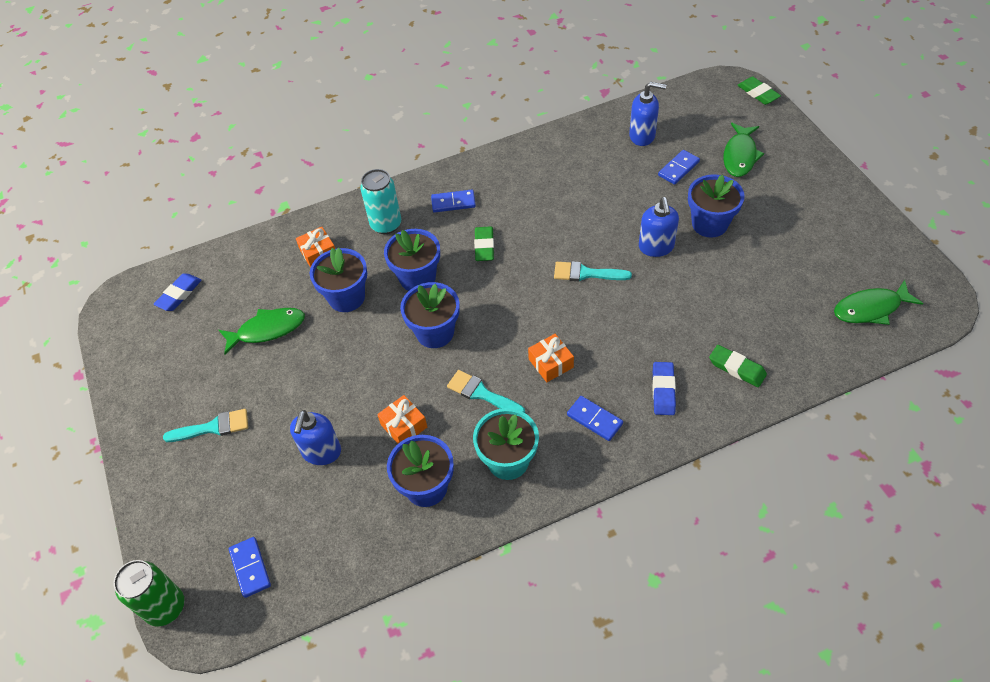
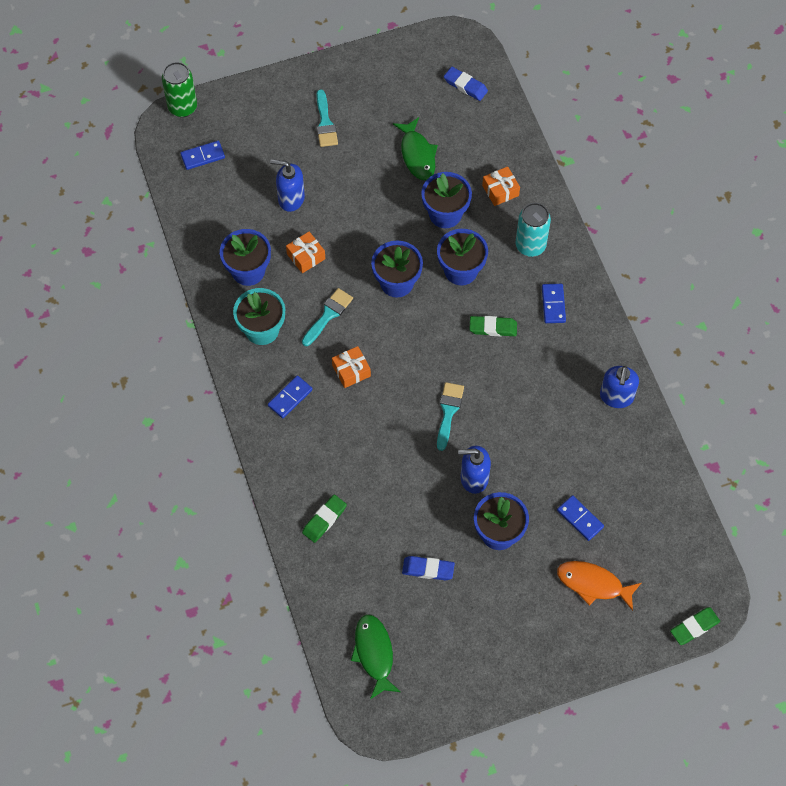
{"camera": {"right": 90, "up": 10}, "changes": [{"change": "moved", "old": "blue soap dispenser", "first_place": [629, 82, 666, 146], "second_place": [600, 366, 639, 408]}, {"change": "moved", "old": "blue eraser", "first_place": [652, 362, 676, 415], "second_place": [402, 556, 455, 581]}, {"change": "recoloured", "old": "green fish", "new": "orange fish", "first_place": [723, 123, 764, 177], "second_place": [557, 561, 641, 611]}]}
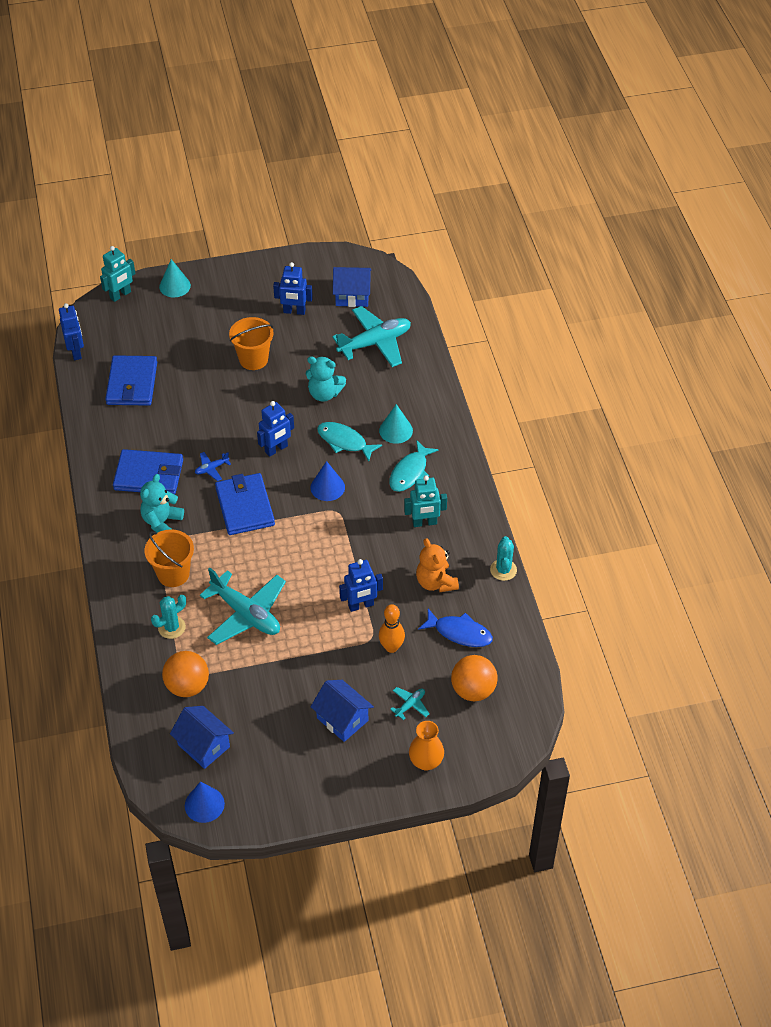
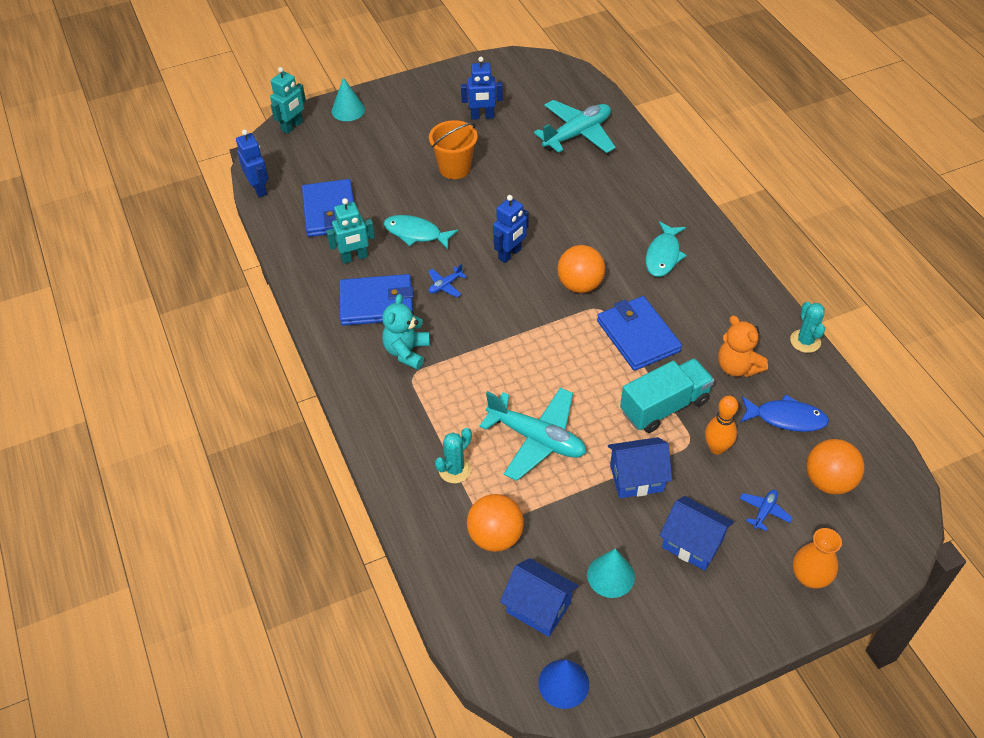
{"camera": {"right": -10, "up": 0}, "changes": [{"change": "removed", "old": "orange bucket", "first_place": [144, 529, 194, 587]}, {"change": "moved", "old": "blue wallet", "first_place": [215, 473, 275, 535], "second_place": [597, 296, 682, 371]}, {"change": "removed", "old": "turquoise teddy bear", "first_place": [306, 357, 346, 402]}, {"change": "replaced", "old": "blue cone", "new": "orange ball", "first_place": [310, 461, 345, 501], "second_place": [558, 245, 605, 293]}, {"change": "moved", "old": "turquoise fish", "first_place": [317, 422, 382, 461], "second_place": [384, 215, 458, 249]}, {"change": "moved", "old": "blue house", "first_place": [333, 267, 371, 307], "second_place": [608, 437, 672, 498]}, {"change": "replaced", "old": "blue robot", "new": "turquoise truck", "first_place": [339, 559, 383, 612], "second_place": [620, 358, 714, 433]}, {"change": "moved", "old": "turquoise cone", "first_place": [379, 404, 413, 444], "second_place": [587, 549, 635, 598]}, {"change": "recoloured", "old": "turquoise plane", "new": "blue plane", "first_place": [390, 687, 430, 720], "second_place": [740, 490, 793, 531]}, {"change": "moved", "old": "turquoise robot", "first_place": [404, 475, 447, 527], "second_place": [326, 198, 375, 264]}]}
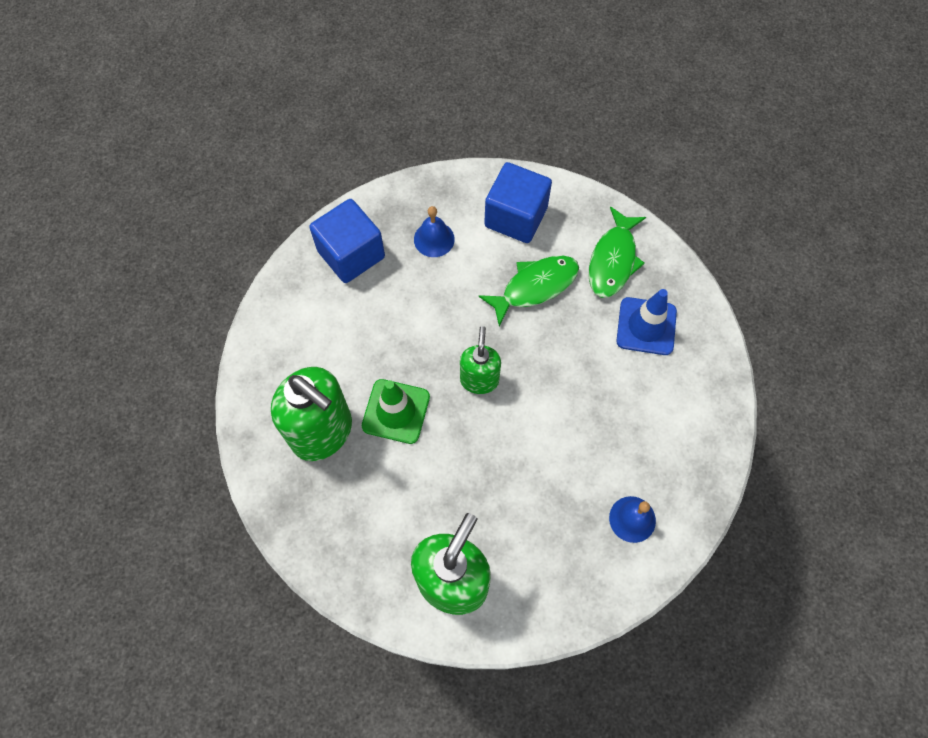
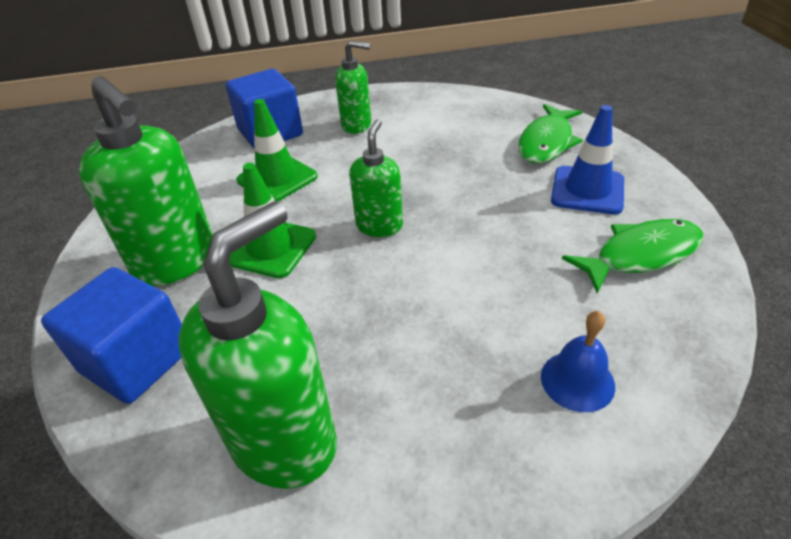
{"camera": {"right": 10, "up": -25}, "changes": [{"change": "replaced", "old": "blue bell", "new": "green soap dispenser", "first_place": [414, 206, 455, 257], "second_place": [335, 40, 371, 134]}, {"change": "moved", "old": "green fish", "first_place": [479, 256, 579, 326], "second_place": [562, 219, 704, 293]}, {"change": "moved", "old": "blue cube", "first_place": [484, 162, 552, 243], "second_place": [41, 267, 182, 404]}, {"change": "added", "new": "green traffic cone", "second_place": [236, 99, 318, 202]}]}
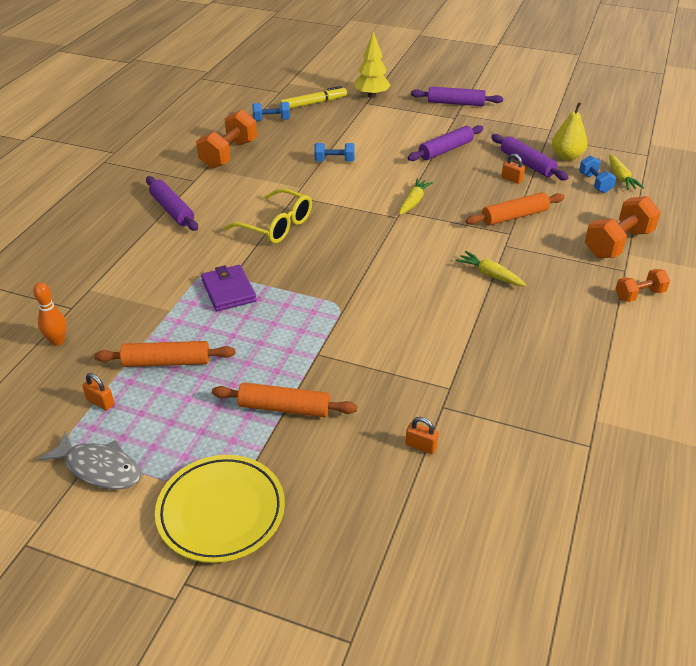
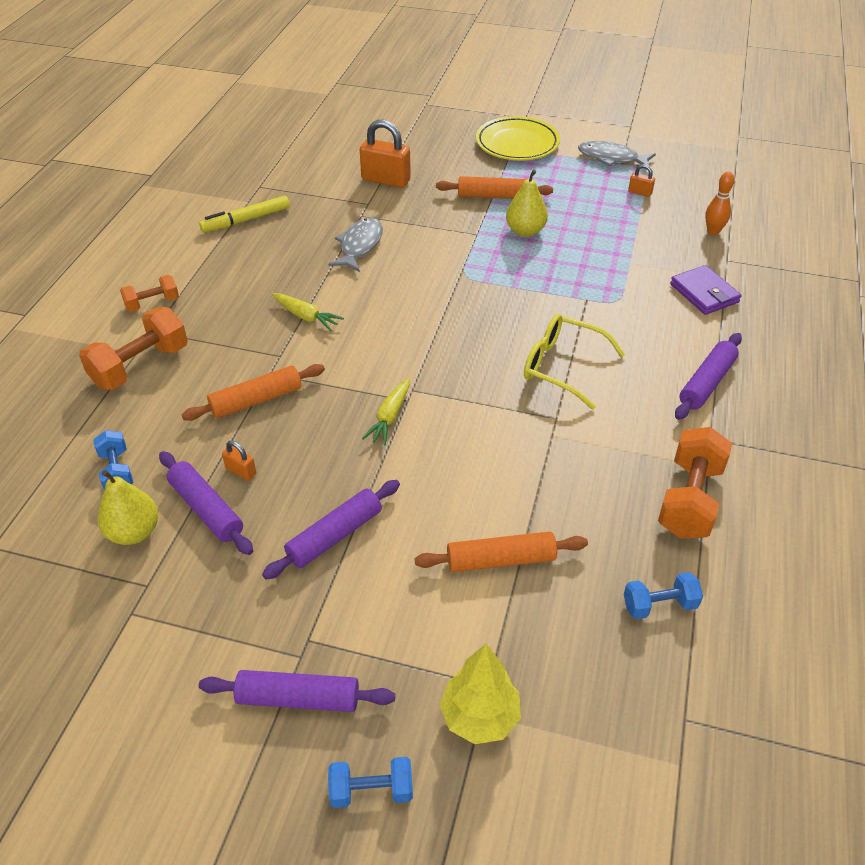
{"camera": {"right": 175, "up": 5}, "changes": [{"change": "moved", "old": "orange rolling pin", "first_place": [94, 341, 235, 367], "second_place": [414, 531, 588, 572]}, {"change": "turned", "old": "purple rolling pin", "first_place": [146, 176, 198, 231], "second_place": [675, 333, 742, 420], "degrees": 75}, {"change": "moved", "old": "purple wallet", "first_place": [201, 265, 257, 311], "second_place": [670, 265, 742, 315]}, {"change": "moved", "old": "yellow marker", "first_place": [280, 86, 347, 109], "second_place": [199, 196, 290, 232]}, {"change": "moved", "old": "blue dumbbell", "first_place": [314, 143, 355, 162], "second_place": [328, 757, 413, 808]}, {"change": "resized", "old": "orange padlock", "first_place": [405, 417, 439, 454], "second_place": [360, 120, 411, 188], "factor": 2.09}, {"change": "removed", "old": "yellow carrot", "first_place": [609, 155, 644, 190]}, {"change": "added", "new": "grey fish", "second_place": [328, 217, 383, 272]}, {"change": "added", "new": "yellow pear", "second_place": [506, 169, 548, 237]}]}
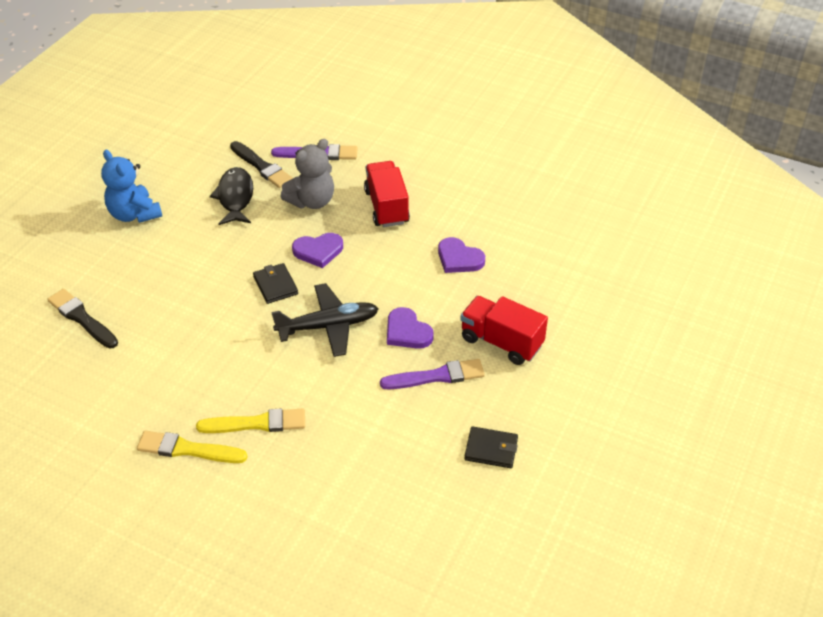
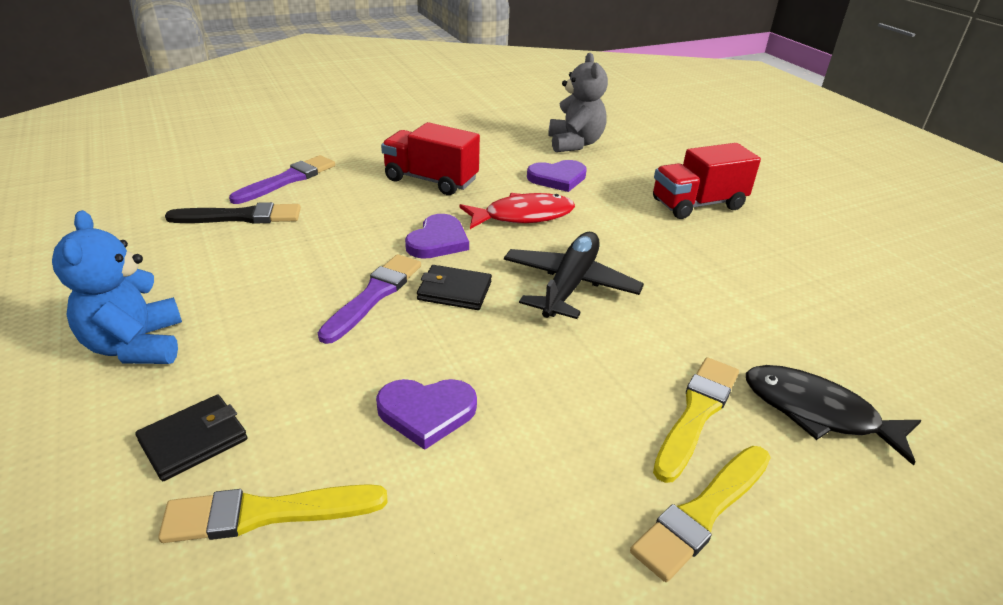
{"camera": {"right": -55, "up": -10}, "changes": [{"change": "recoloured", "old": "black brush", "new": "yellow brush", "first_place": [47, 289, 118, 349], "second_place": [158, 484, 388, 543]}, {"change": "turned", "old": "blue teddy bear", "first_place": [101, 150, 162, 223], "second_place": [52, 210, 182, 364], "degrees": 75}, {"change": "moved", "old": "black fish", "first_place": [210, 167, 253, 225], "second_place": [746, 365, 922, 466]}, {"change": "moved", "old": "grey teddy bear", "first_place": [281, 139, 334, 209], "second_place": [548, 53, 608, 152]}, {"change": "moved", "old": "purple brush", "first_place": [380, 359, 485, 389], "second_place": [318, 254, 421, 344]}, {"change": "moved", "old": "purple heart", "first_place": [387, 307, 434, 349], "second_place": [376, 379, 477, 450]}, {"change": "moved", "old": "black wallet", "first_place": [464, 426, 518, 468], "second_place": [135, 395, 247, 481]}, {"change": "added", "new": "red fish", "second_place": [459, 193, 575, 229]}]}
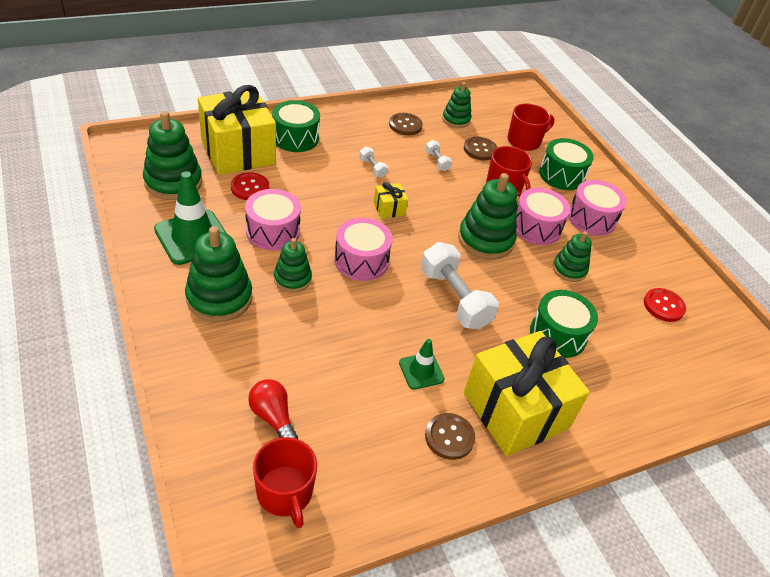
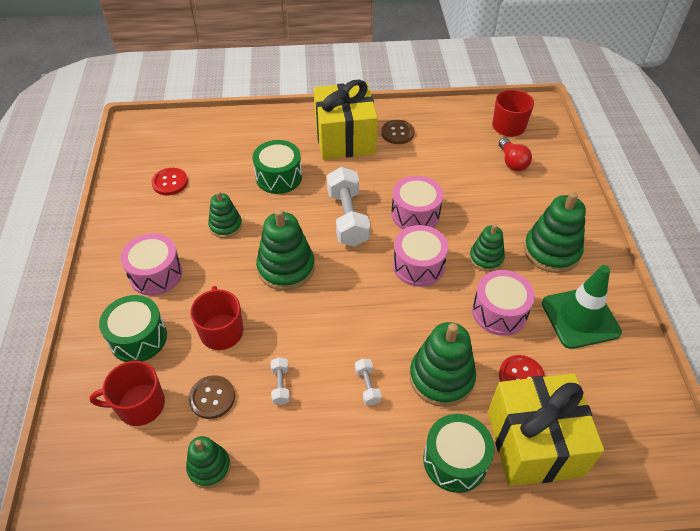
{"camera": {"right": -155, "up": 5}, "changes": [{"change": "moved", "old": "green stacking toy", "first_place": [143, 111, 202, 200], "second_place": [410, 322, 476, 407]}, {"change": "removed", "old": "yellow gift", "first_place": [374, 182, 408, 219]}, {"change": "removed", "old": "brown button", "first_place": [389, 113, 423, 135]}, {"change": "removed", "old": "green traffic cone", "first_place": [399, 339, 445, 389]}, {"change": "moved", "old": "pink drum", "first_place": [516, 188, 570, 245], "second_place": [391, 176, 443, 230]}]}
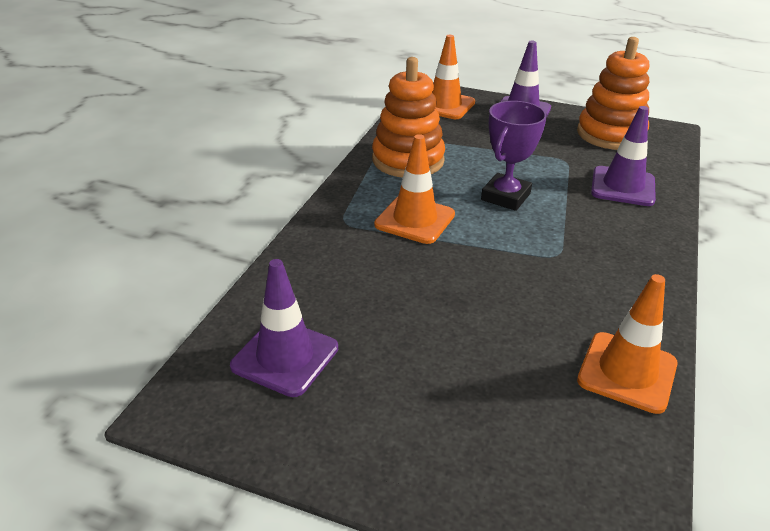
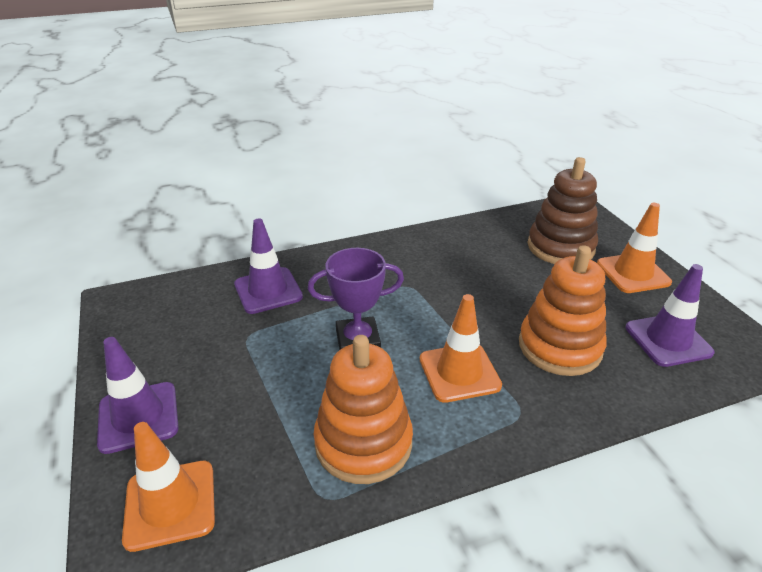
{"camera": {"right": -130, "up": 0}, "changes": [{"change": "moved", "old": "orange stacking toy", "first_place": [577, 37, 649, 150], "second_place": [519, 245, 607, 376]}, {"change": "moved", "old": "orange traffic cone", "first_place": [577, 274, 678, 414], "second_place": [597, 203, 672, 293]}, {"change": "added", "new": "brown stacking toy", "second_place": [528, 157, 598, 264]}]}
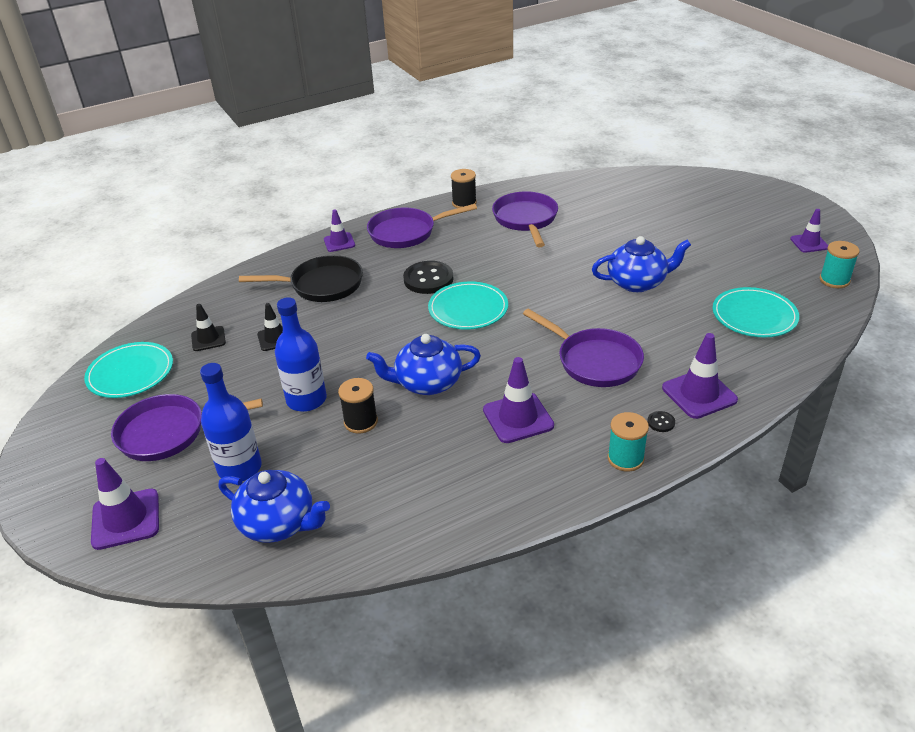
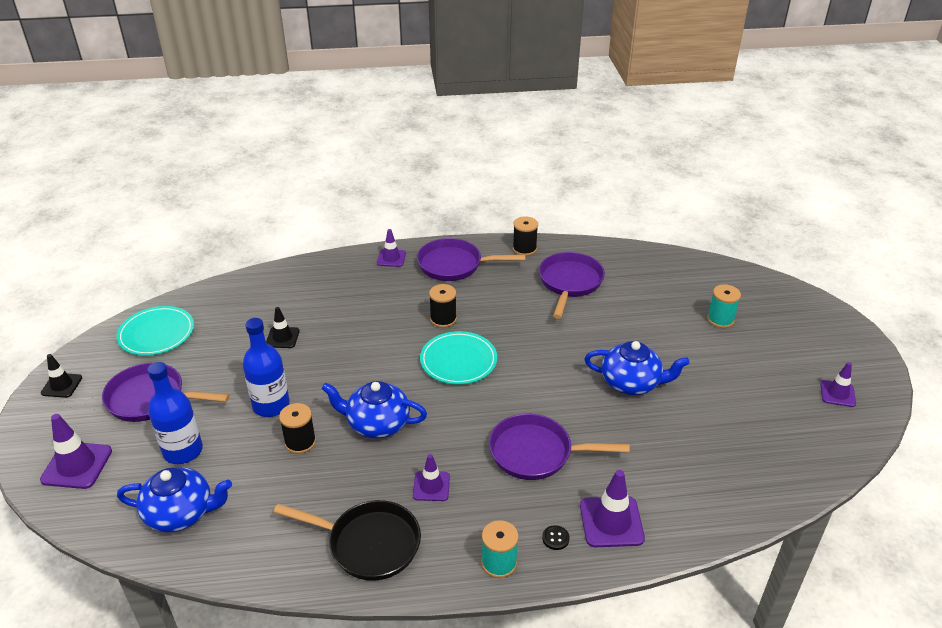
{"camera": {"right": 20, "up": 0}, "changes": [{"change": "moved", "old": "black traffic cone", "first_place": [191, 304, 226, 351], "second_place": [41, 354, 82, 398]}, {"change": "turned", "old": "blue teapot", "first_place": [218, 470, 330, 543], "second_place": [117, 467, 232, 532], "degrees": -45}, {"change": "moved", "old": "black pan", "first_place": [239, 255, 363, 302], "second_place": [274, 500, 421, 581]}, {"change": "replaced", "old": "black button", "new": "black spool", "first_place": [403, 261, 453, 294], "second_place": [429, 284, 457, 328]}, {"change": "resized", "old": "purple traffic cone", "first_place": [483, 357, 554, 443], "second_place": [413, 454, 450, 501], "factor": 0.64}, {"change": "turned", "old": "purple pan", "first_place": [523, 309, 644, 387], "second_place": [489, 414, 629, 480], "degrees": 120}, {"change": "removed", "old": "turquoise plate", "first_place": [713, 287, 799, 337]}, {"change": "moved", "old": "turquoise spool", "first_place": [820, 241, 860, 288], "second_place": [707, 284, 741, 328]}]}
